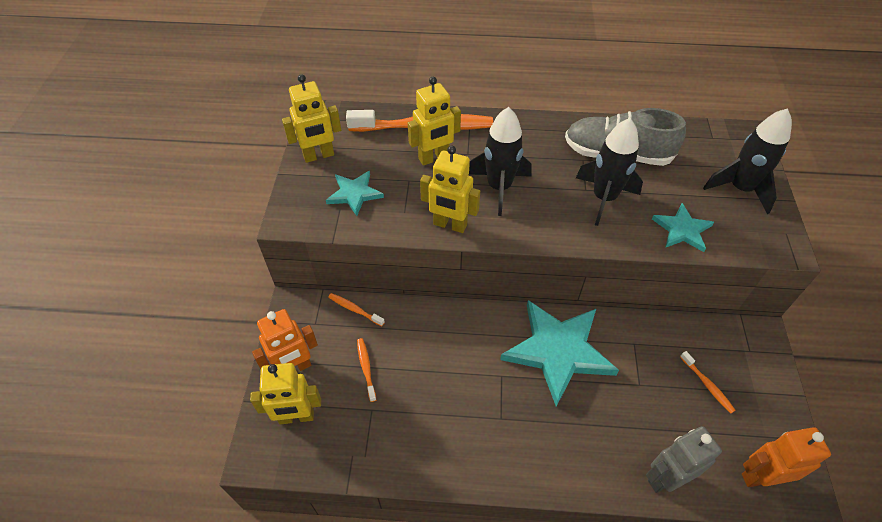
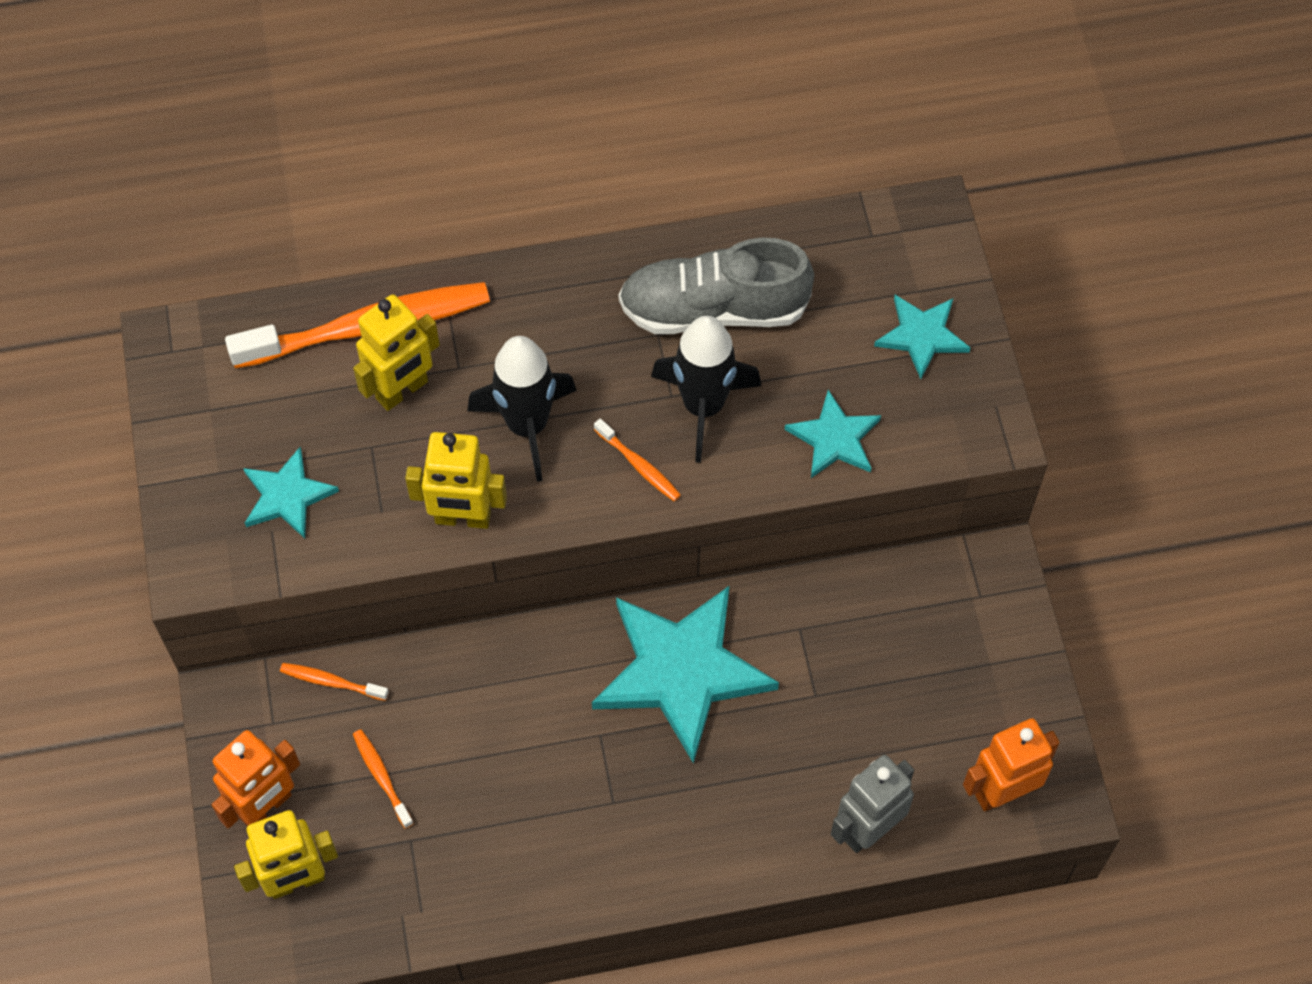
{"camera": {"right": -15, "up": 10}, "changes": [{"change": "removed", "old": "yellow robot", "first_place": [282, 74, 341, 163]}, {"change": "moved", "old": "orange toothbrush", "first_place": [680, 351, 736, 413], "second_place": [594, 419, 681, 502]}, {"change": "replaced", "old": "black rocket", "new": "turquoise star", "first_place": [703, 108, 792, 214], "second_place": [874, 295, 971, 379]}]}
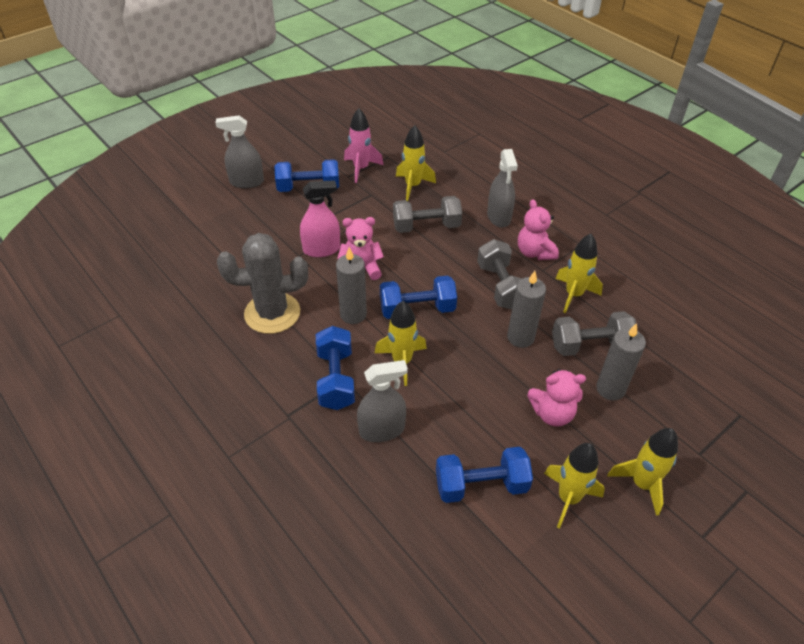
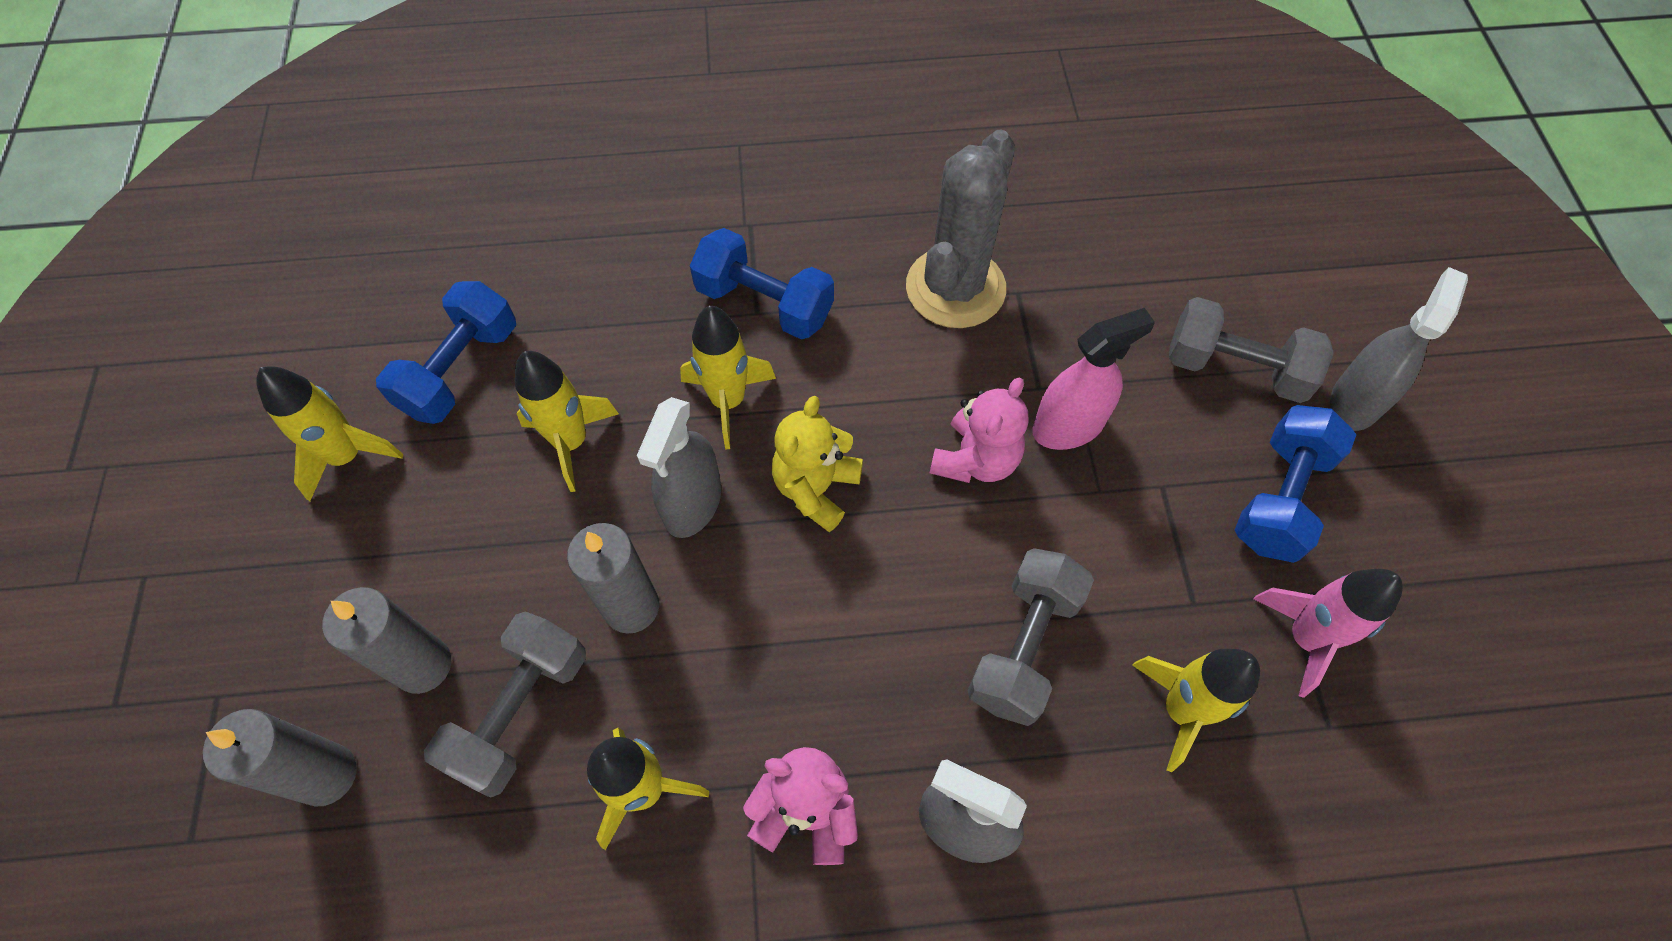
{"camera": {"right": 125, "up": 15}, "changes": [{"change": "turned", "old": "pink spray bottle", "first_place": [300, 180, 340, 257], "second_place": [1032, 308, 1155, 450], "degrees": -135}, {"change": "moved", "old": "grey candle", "first_place": [336, 247, 367, 324], "second_place": [203, 709, 357, 807]}, {"change": "moved", "old": "grey spray bottle", "first_place": [357, 360, 408, 442], "second_place": [637, 397, 721, 538]}, {"change": "replaced", "old": "blue dumbbell", "new": "yellow teddy bear", "first_place": [380, 276, 457, 319], "second_place": [772, 396, 863, 532]}, {"change": "moved", "old": "grey dumbbell", "first_place": [477, 239, 522, 310], "second_place": [1169, 297, 1334, 403]}, {"change": "removed", "old": "pink teddy bear", "first_place": [527, 369, 586, 427]}, {"change": "moved", "old": "yellow rocket", "first_place": [607, 428, 678, 516], "second_place": [515, 351, 619, 492]}]}
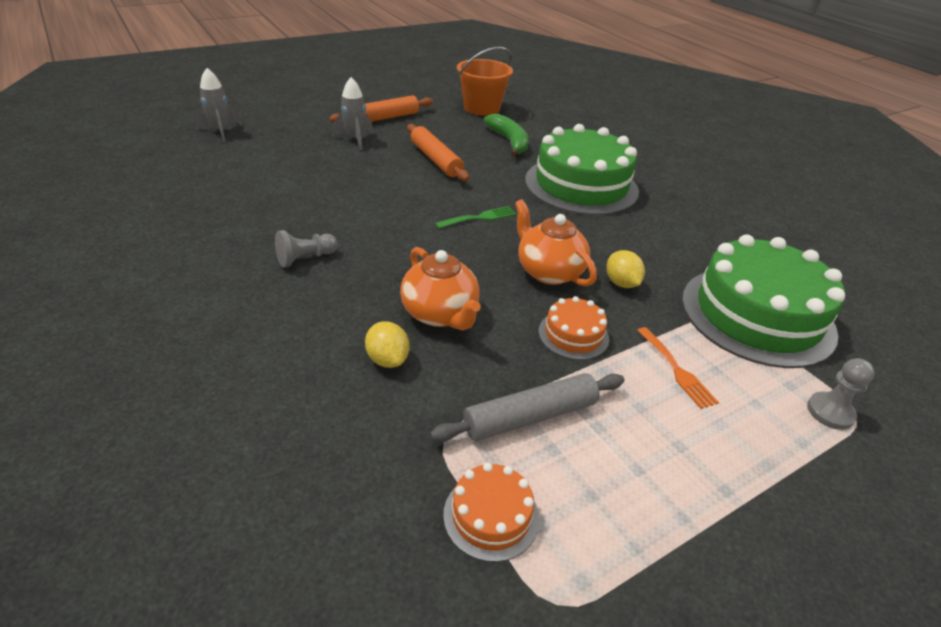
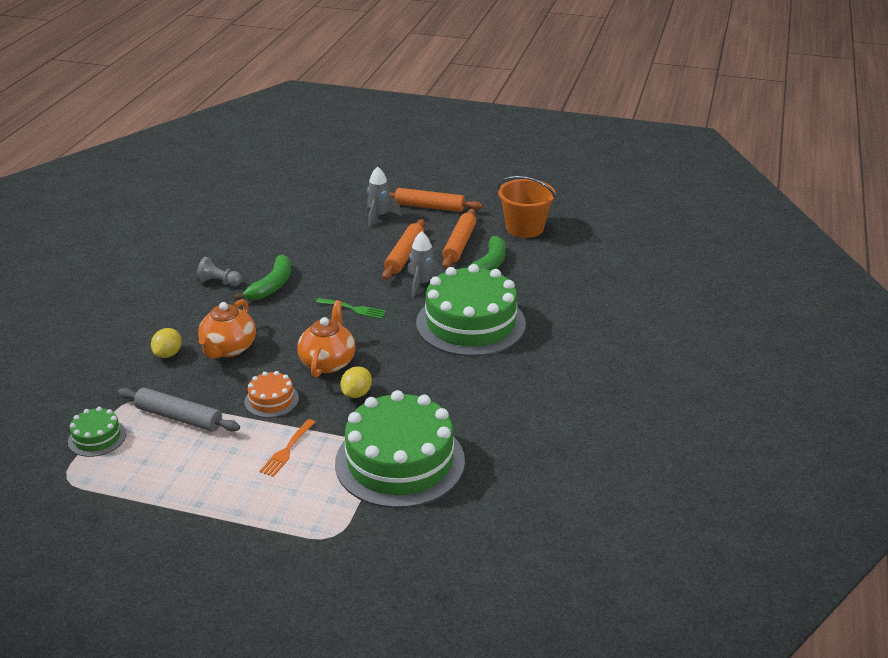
{"camera": {"right": 50, "up": -5}, "changes": [{"change": "moved", "old": "grey rocket", "first_place": [195, 68, 241, 142], "second_place": [407, 231, 445, 297]}, {"change": "recoloured", "old": "orange cake", "new": "green cake", "first_place": [443, 463, 539, 562], "second_place": [68, 407, 126, 457]}, {"change": "removed", "old": "grey pawn", "first_place": [807, 358, 874, 430]}, {"change": "added", "new": "green banana", "second_place": [233, 254, 291, 300]}, {"change": "added", "new": "orange rolling pin", "second_place": [442, 209, 476, 268]}]}
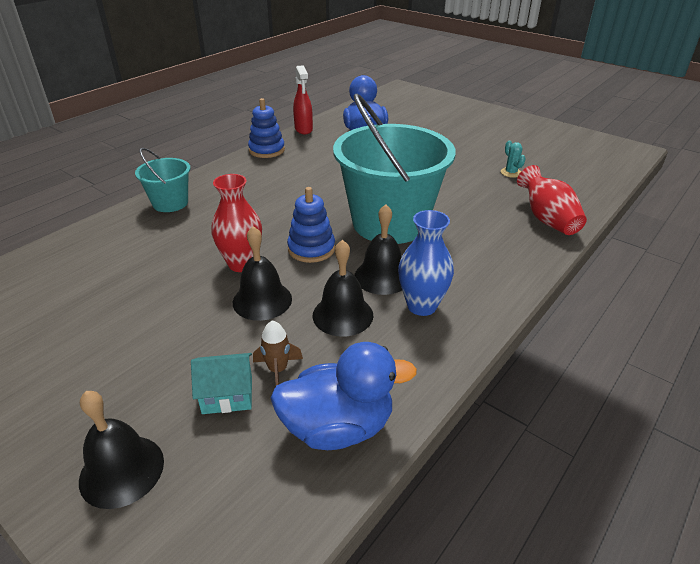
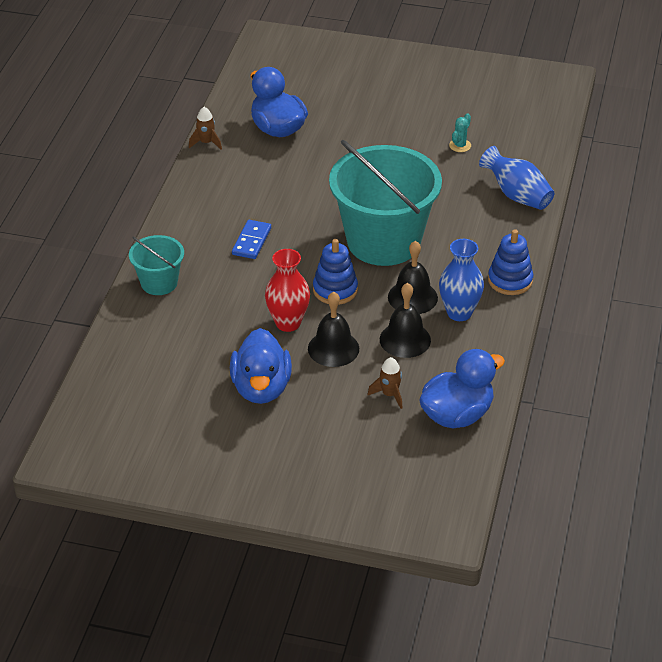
{"camera": {"right": -25, "up": 5}, "changes": [{"change": "removed", "old": "black bell", "first_place": [79, 391, 164, 509]}, {"change": "removed", "old": "turquoise house", "first_place": [191, 353, 252, 414]}, {"change": "moved", "old": "blue stacking toy", "first_place": [248, 98, 285, 158], "second_place": [488, 229, 533, 295]}, {"change": "replaced", "old": "red spray bottle", "new": "brown rocket", "first_place": [293, 65, 313, 134], "second_place": [189, 107, 222, 150]}, {"change": "turned", "old": "turquoise cactus", "first_place": [501, 141, 526, 178], "second_place": [449, 113, 471, 152], "degrees": 75}, {"change": "recoloured", "old": "red vase", "new": "blue vase", "first_place": [517, 165, 587, 235], "second_place": [479, 146, 554, 210]}, {"change": "added", "new": "blue duck", "second_place": [230, 328, 292, 404]}, {"change": "added", "new": "blue domino", "second_place": [232, 220, 271, 259]}]}
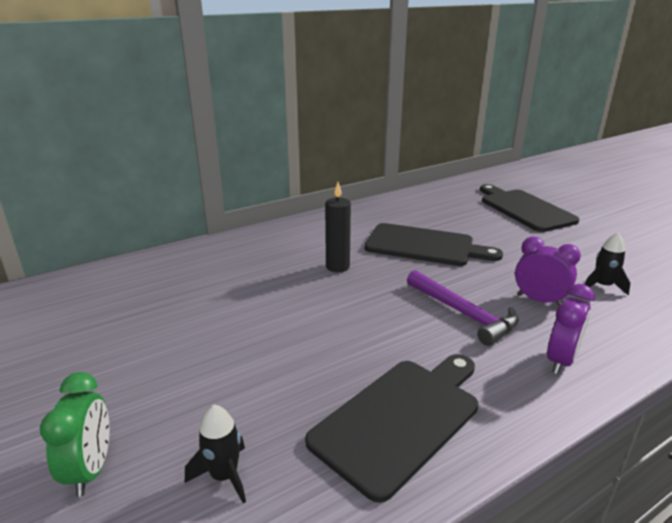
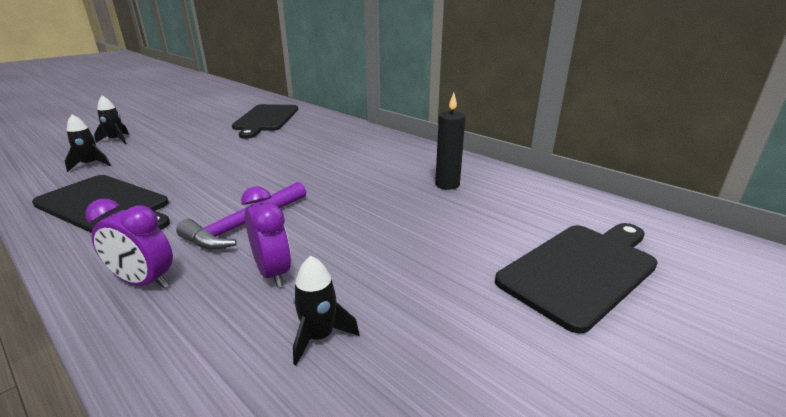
{"camera": {"right": 75, "up": 0}, "changes": [{"change": "replaced", "old": "green clock", "new": "black rocket", "first_place": [40, 372, 109, 497], "second_place": [94, 95, 129, 144]}, {"change": "moved", "old": "black candle", "first_place": [325, 182, 351, 272], "second_place": [435, 93, 465, 190]}, {"change": "moved", "old": "black cutting board", "first_place": [365, 223, 503, 266], "second_place": [232, 104, 298, 139]}, {"change": "turned", "old": "purple clock", "first_place": [515, 236, 581, 306], "second_place": [241, 186, 291, 288], "degrees": -45}]}
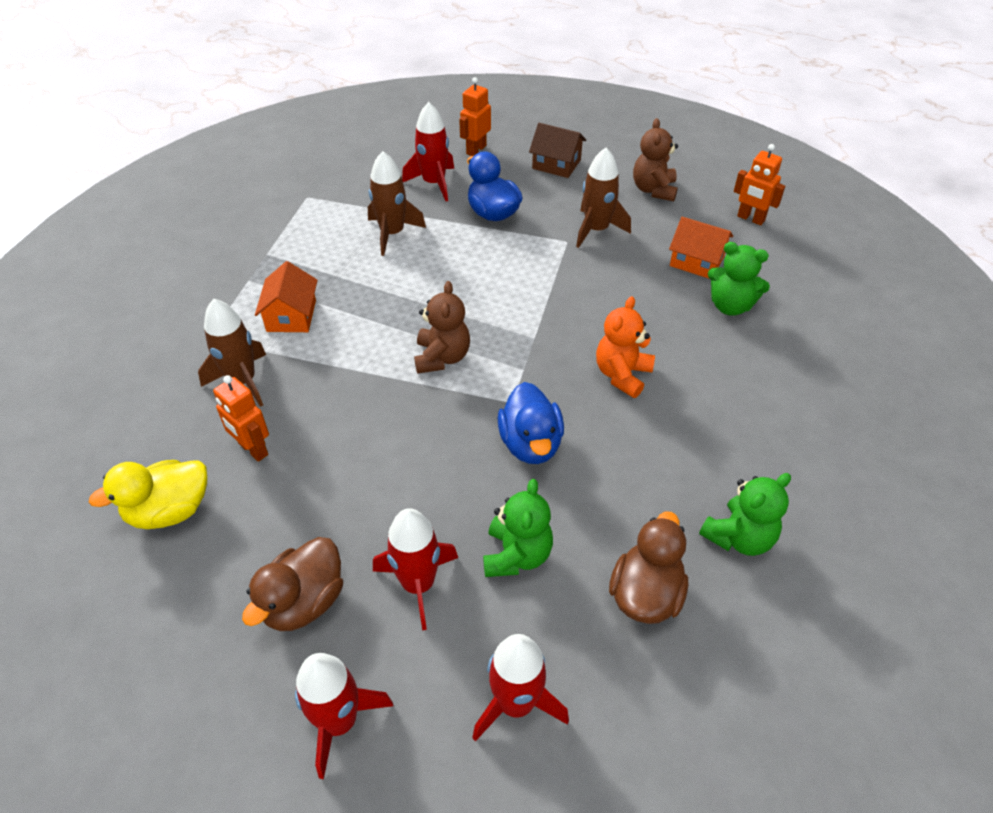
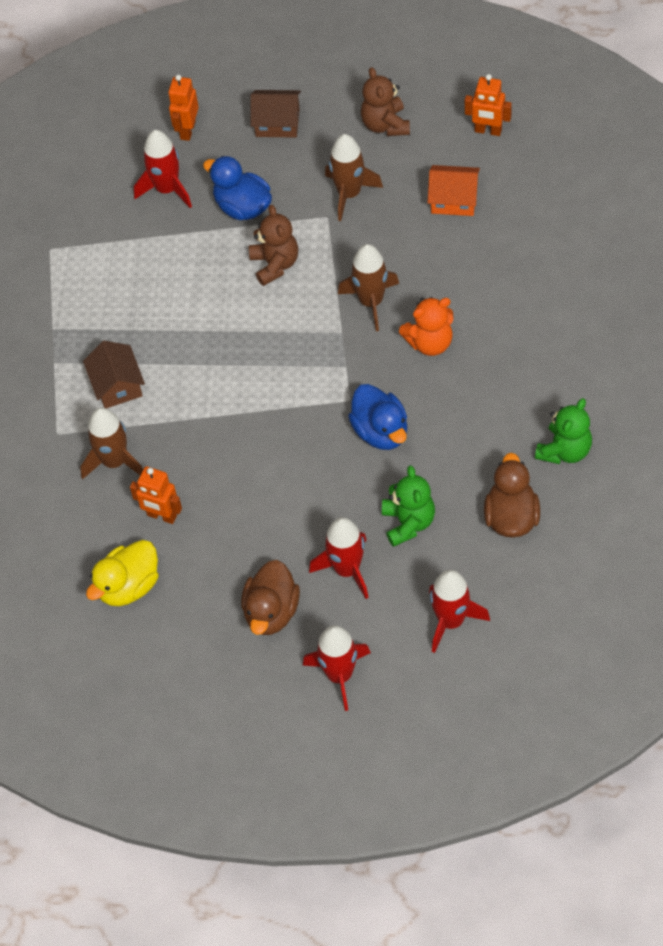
{"camera": {"right": -15, "up": 10}, "changes": [{"change": "recoloured", "old": "orange house", "new": "brown house", "first_place": [255, 261, 318, 332], "second_place": [83, 341, 145, 408]}, {"change": "moved", "old": "brown rocket", "first_place": [368, 151, 426, 256], "second_place": [338, 244, 399, 331]}, {"change": "moved", "old": "brown teddy bear", "first_place": [414, 281, 470, 374], "second_place": [249, 205, 298, 286]}, {"change": "turned", "old": "orange teddy bear", "first_place": [596, 296, 655, 398], "second_place": [399, 297, 453, 356], "degrees": -120}, {"change": "removed", "old": "green teddy bear", "first_place": [708, 242, 770, 316]}]}
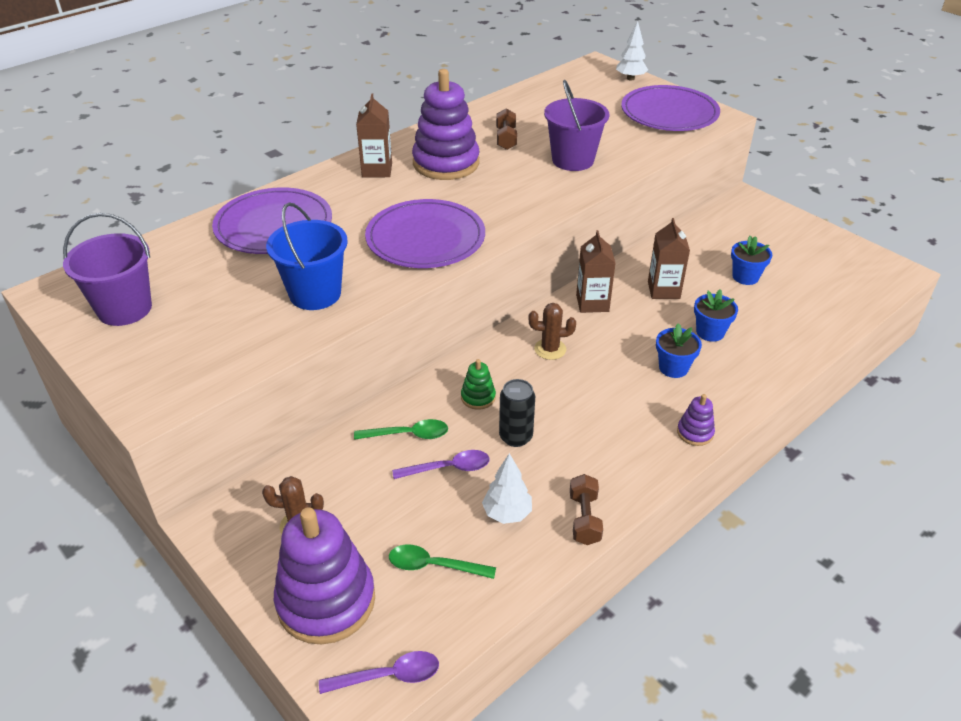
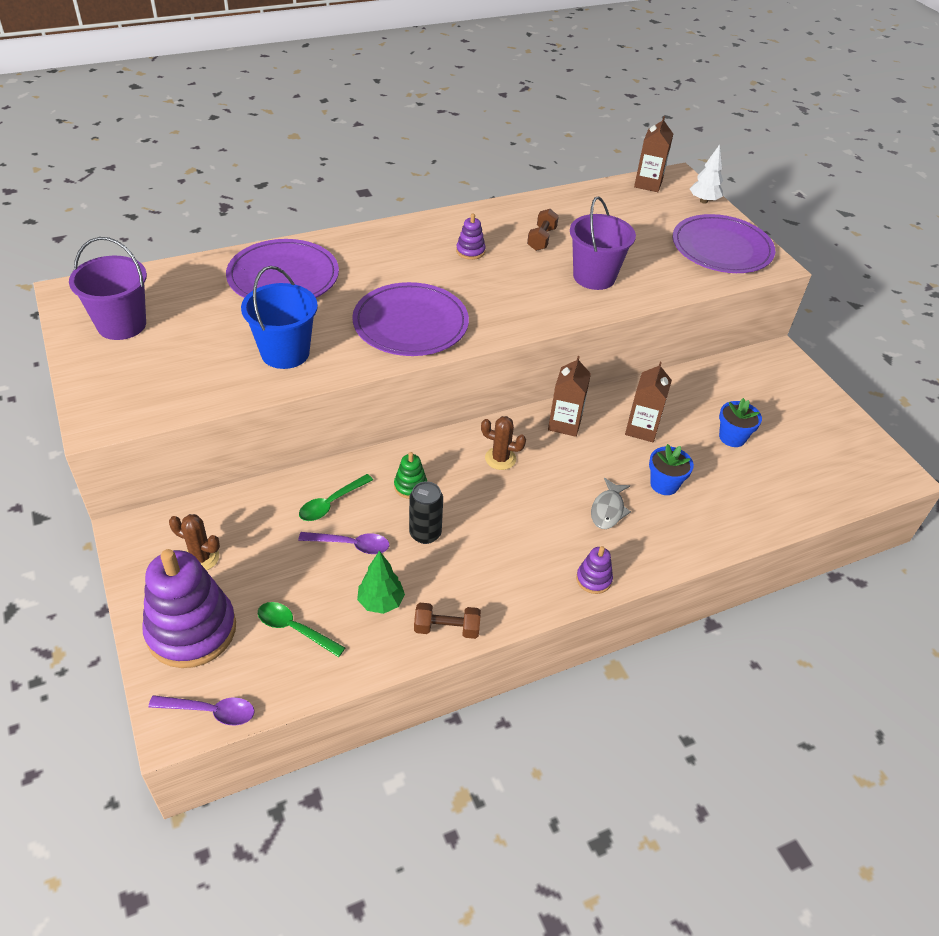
{"camera": {"right": 15, "up": 5}, "changes": [{"change": "turned", "old": "green spoon", "first_place": [354, 419, 448, 440], "second_place": [299, 474, 373, 521], "degrees": 120}, {"change": "moved", "old": "brown carton", "first_place": [356, 94, 392, 177], "second_place": [634, 116, 673, 192]}, {"change": "resized", "old": "purple stacking toy", "first_place": [412, 69, 479, 180], "second_place": [456, 214, 486, 260], "factor": 0.44}, {"change": "recoloured", "old": "white tree", "new": "green tree", "first_place": [482, 453, 532, 524], "second_place": [357, 551, 405, 614]}, {"change": "turned", "old": "brown dumbbell", "first_place": [570, 474, 603, 545], "second_place": [414, 603, 481, 639], "degrees": 75}, {"change": "replaced", "old": "blue flower pot", "new": "grey fish", "first_place": [656, 323, 702, 378], "second_place": [591, 478, 631, 529]}]}
